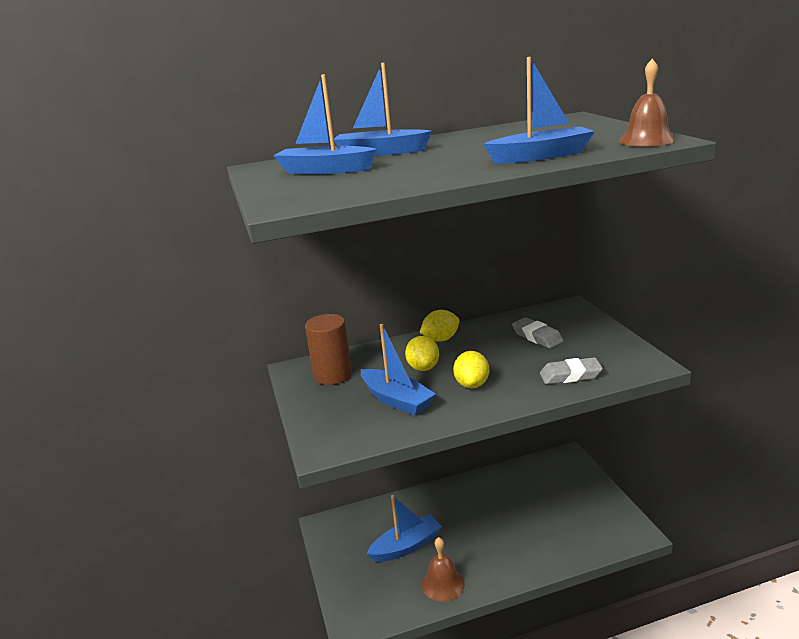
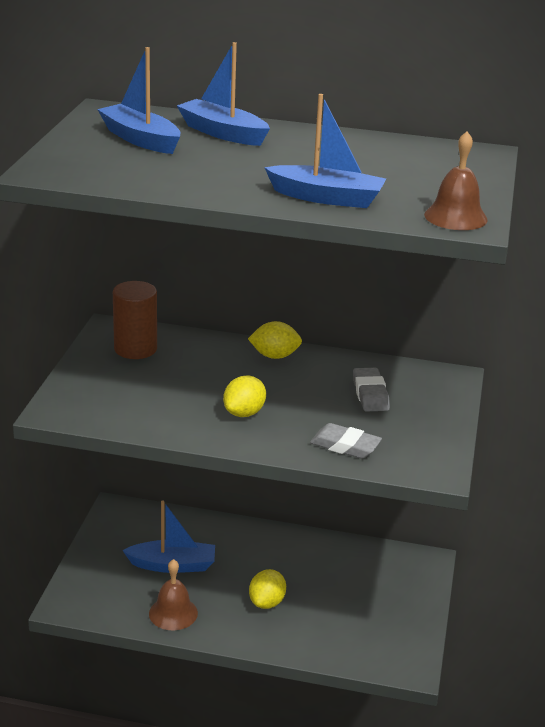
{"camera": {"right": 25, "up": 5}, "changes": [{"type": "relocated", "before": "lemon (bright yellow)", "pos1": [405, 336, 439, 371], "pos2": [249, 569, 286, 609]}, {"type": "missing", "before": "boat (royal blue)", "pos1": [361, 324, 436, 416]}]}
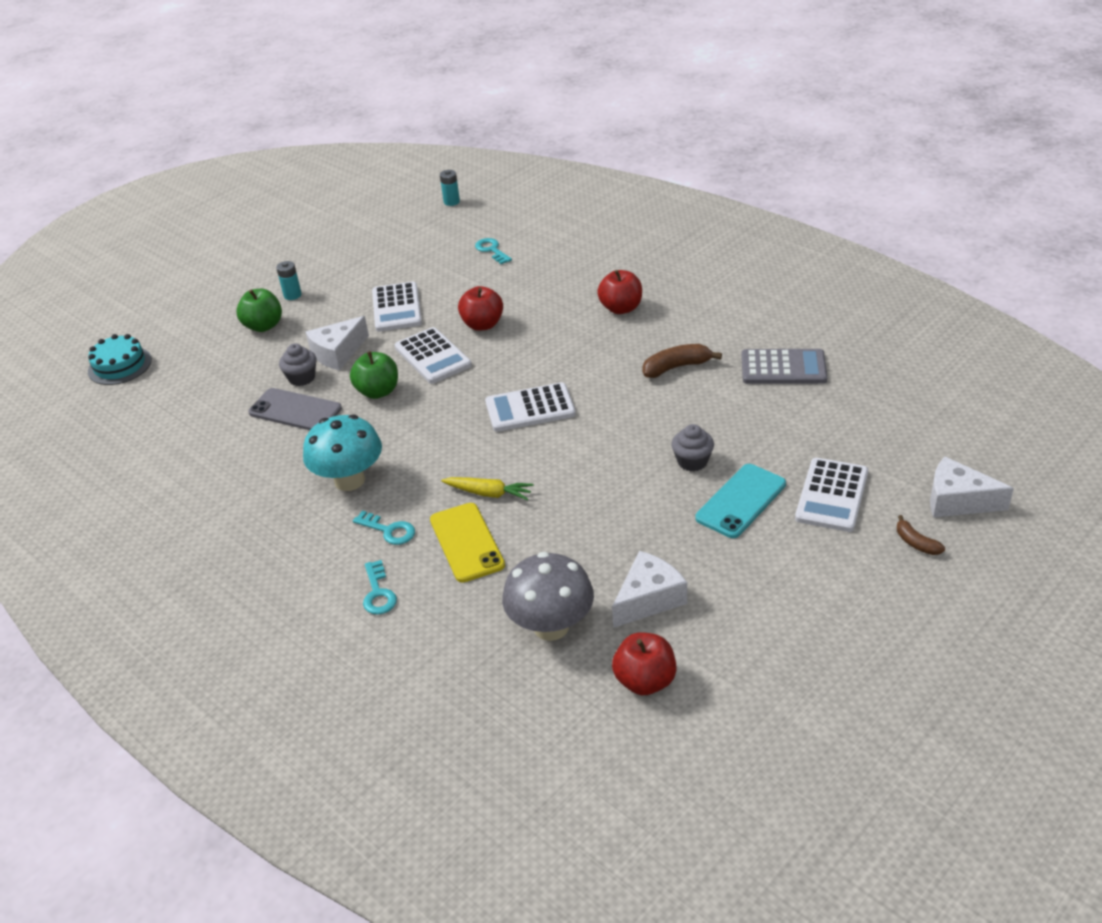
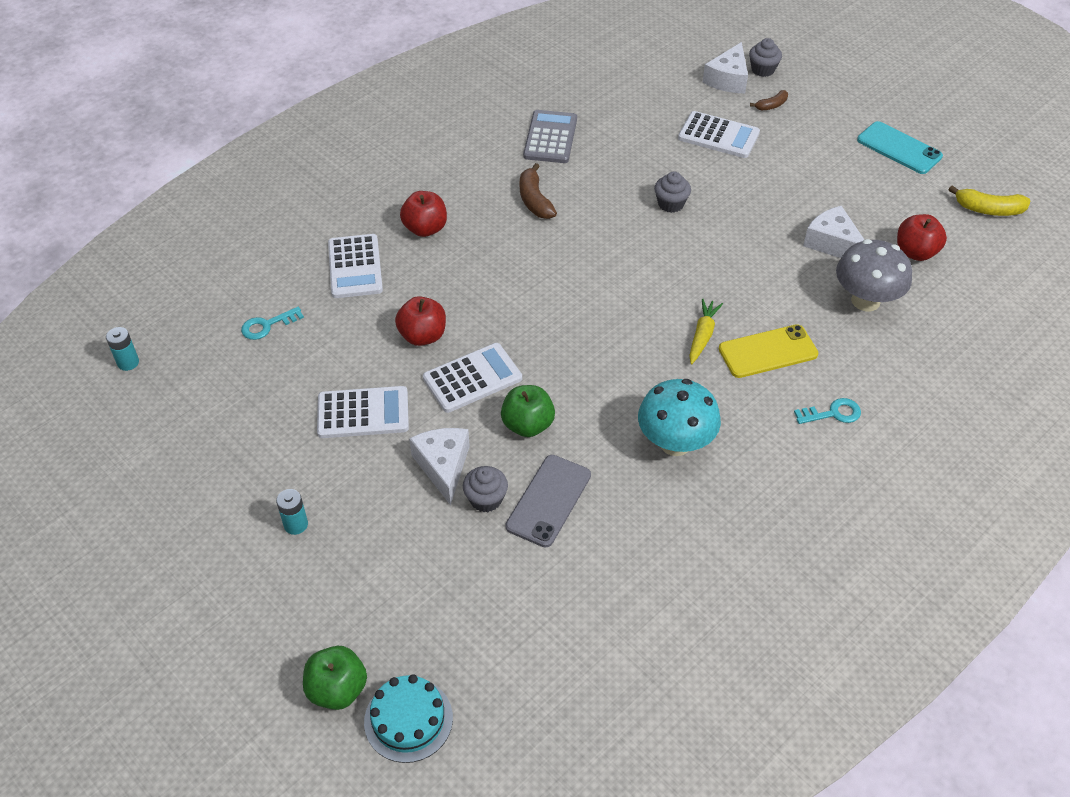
{"camera": {"right": -90, "up": 10}, "changes": [{"type": "relocated", "before": "apple fruit (emerald)", "pos1": [236, 289, 282, 332], "pos2": [303, 646, 367, 710]}, {"type": "relocated", "before": "pocket calculator (snow-white)", "pos1": [485, 382, 576, 432], "pos2": [328, 234, 383, 298]}, {"type": "spun", "before": "piece of cheese (snow-white)", "pos1": [306, 316, 369, 370], "pos2": [409, 428, 470, 505], "turn": -150}, {"type": "appeared", "after": "cupcake (grey)", "pos2": [749, 38, 782, 77]}, {"type": "relocated", "before": "smartphone (teal)", "pos1": [695, 464, 786, 538], "pos2": [857, 121, 943, 174]}, {"type": "appeared", "after": "banana (bright yellow)", "pos2": [948, 185, 1030, 216]}, {"type": "missing", "before": "door key (teal)", "pos1": [353, 510, 415, 545]}]}
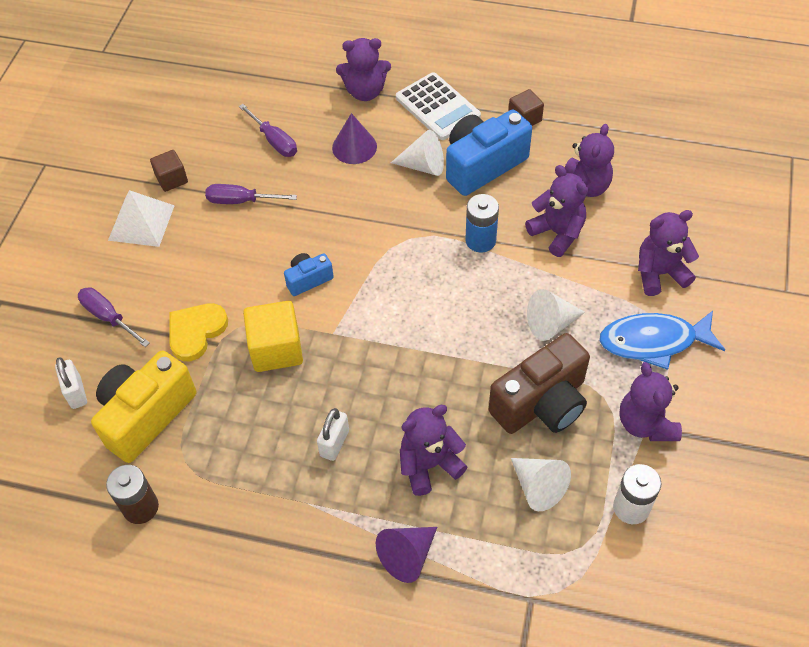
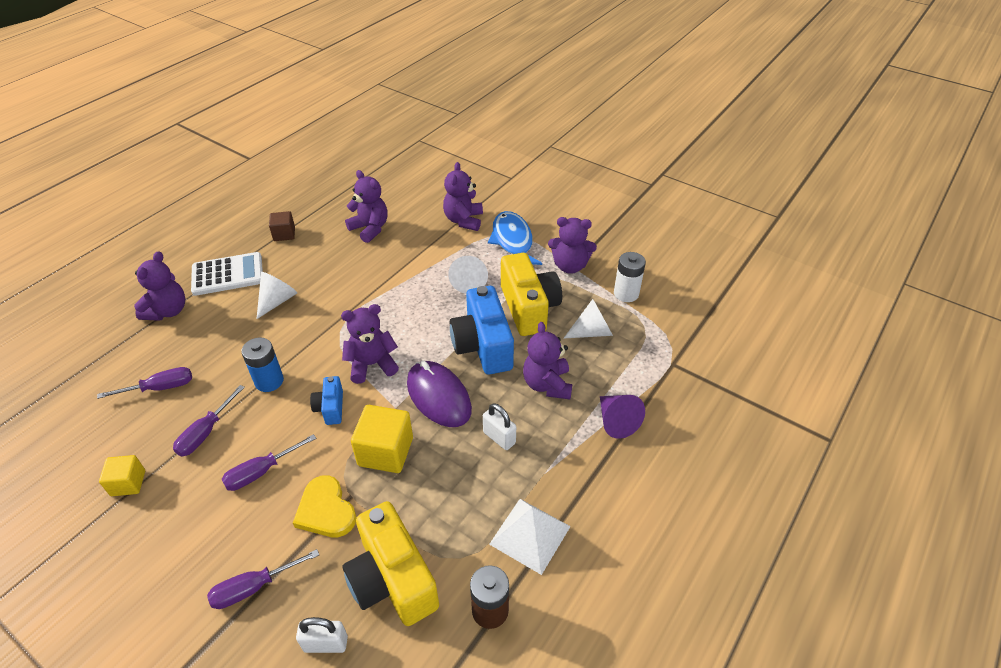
{"camera": {"right": -70, "up": -10}, "changes": [{"type": "colour", "before": "solid cube (brown)", "after": "solid cube (bright yellow)", "pos1": [150, 150, 188, 192], "pos2": [99, 455, 145, 496]}, {"type": "appeared", "after": "flat screwdriver (purple)", "pos2": [222, 434, 316, 491]}, {"type": "relocated", "before": "battery (royal blue)", "pos1": [465, 194, 499, 252], "pos2": [241, 337, 284, 392]}, {"type": "relocated", "before": "teddy (purple)", "pos1": [525, 165, 588, 257], "pos2": [341, 304, 399, 384]}, {"type": "appeared", "after": "computer mouse (purple)", "pos2": [407, 361, 472, 427]}, {"type": "relocated", "before": "camera (royal blue)", "pos1": [446, 110, 532, 196], "pos2": [450, 286, 514, 375]}, {"type": "spun", "before": "toy fish (royal blue)", "pos1": [599, 311, 725, 370], "pos2": [488, 211, 542, 265], "turn": 150}, {"type": "relocated", "before": "pyramid (snow-white)", "pos1": [108, 190, 175, 247], "pos2": [489, 499, 571, 575]}, {"type": "colour", "before": "camera (brown)", "after": "camera (bright yellow)", "pos1": [489, 333, 590, 434], "pos2": [501, 253, 562, 336]}, {"type": "missing", "before": "solid cone (purple)", "pos1": [332, 113, 377, 164]}]}
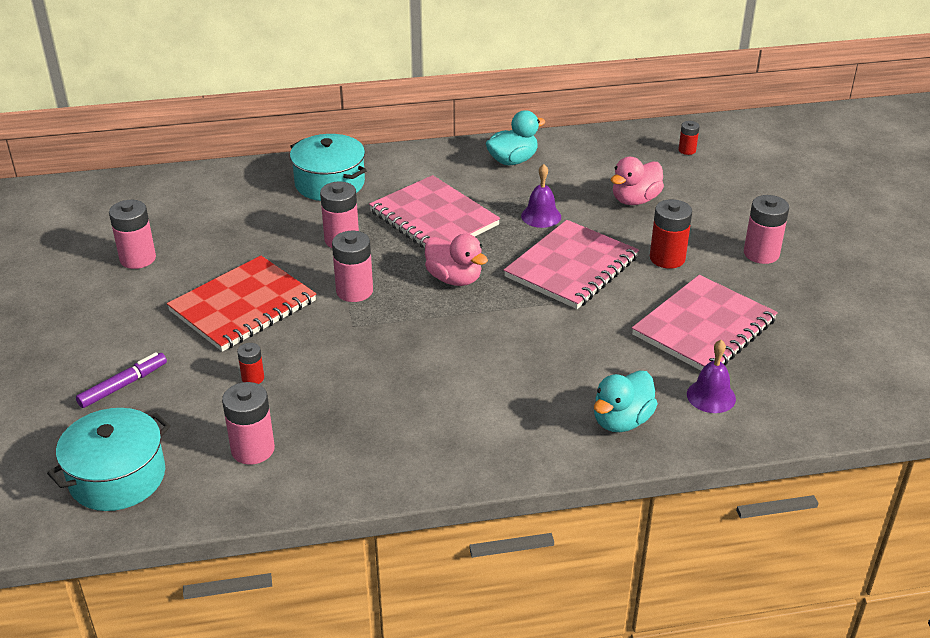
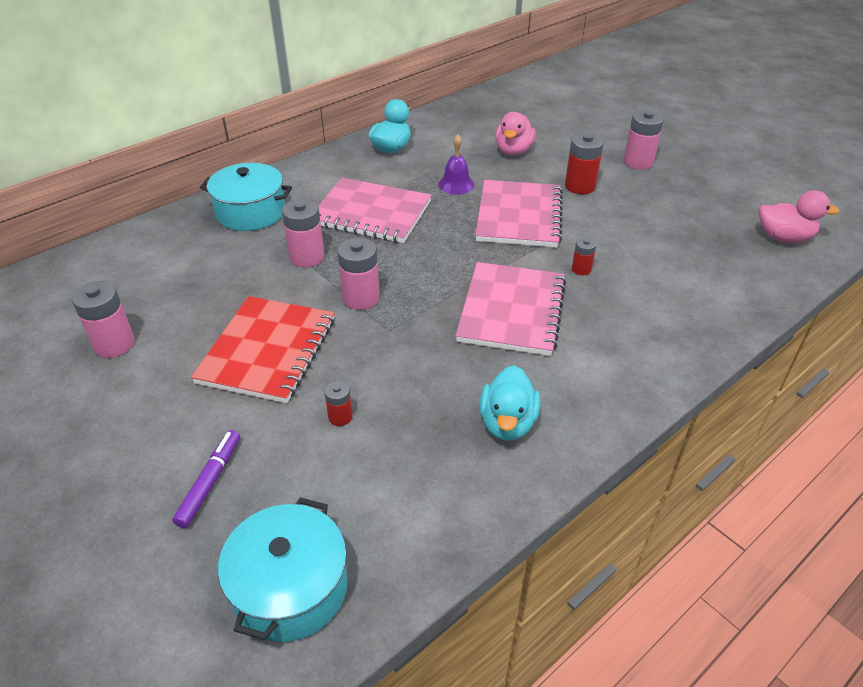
{"camera": {"right": -30, "up": 5}, "changes": [{"type": "relocated", "before": "exercise book (rose-pink)", "pos1": [632, 275, 778, 370], "pos2": [456, 262, 566, 356]}, {"type": "relocated", "before": "toy duck (teal)", "pos1": [594, 371, 658, 432], "pos2": [479, 365, 540, 441]}, {"type": "relocated", "before": "battery (red)", "pos1": [679, 121, 700, 155], "pos2": [572, 237, 597, 275]}, {"type": "relocated", "before": "toy duck (rose-pink)", "pos1": [425, 234, 488, 286], "pos2": [759, 190, 840, 242]}, {"type": "missing", "before": "battery (rose-pink)", "pos1": [222, 382, 275, 465]}, {"type": "missing", "before": "bell (purple)", "pos1": [687, 340, 736, 413]}]}
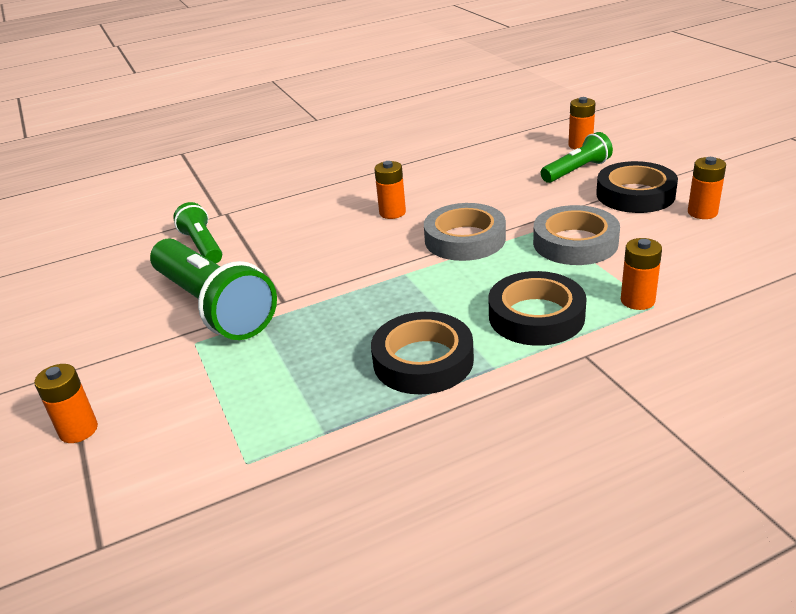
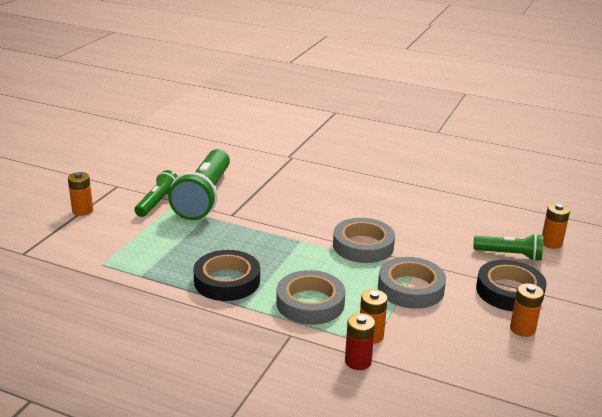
{"camera": {"right": 45, "up": -5}, "changes": [{"type": "relocated", "before": "torch (emerald)", "pos1": [173, 202, 222, 264], "pos2": [134, 170, 178, 217]}, {"type": "colour", "before": "sticky tape (black)", "after": "sticky tape (grey)", "pos1": [488, 271, 587, 346], "pos2": [276, 270, 346, 325]}, {"type": "appeared", "after": "battery (red)", "pos2": [345, 313, 375, 370]}, {"type": "missing", "before": "battery (orange-coloured)", "pos1": [374, 161, 406, 219]}]}
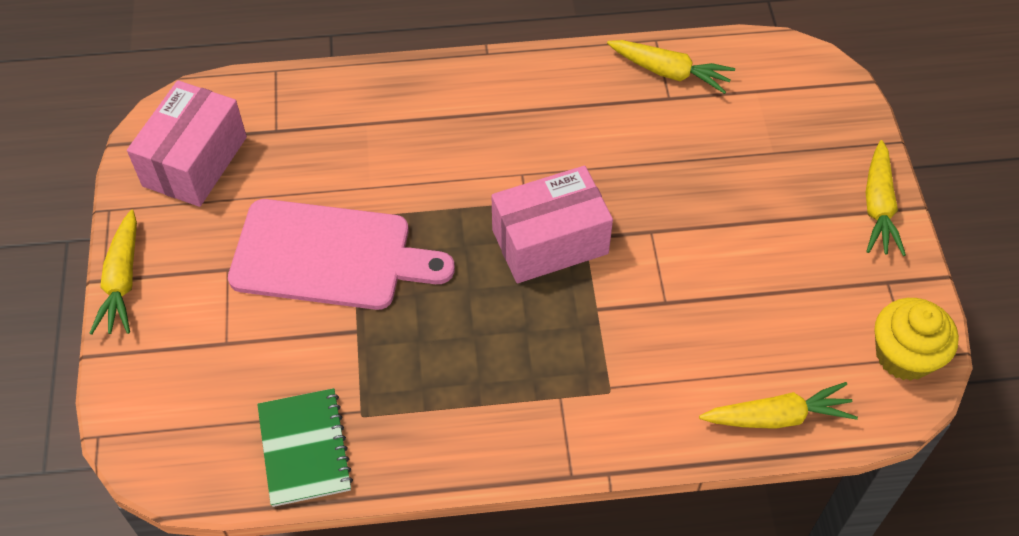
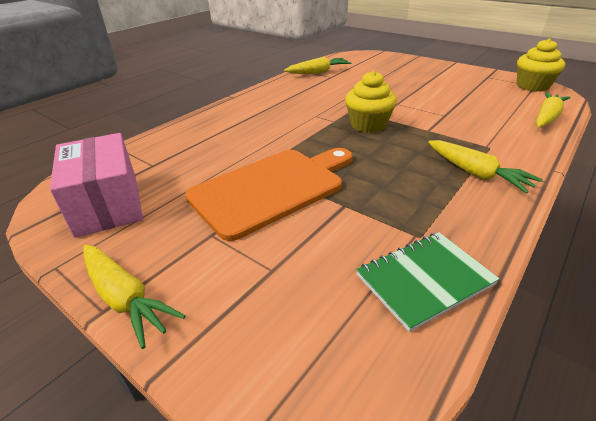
{"camera": {"right": -45, "up": -20}, "changes": [{"type": "colour", "before": "chopping board (rose-pink)", "after": "chopping board (orange-coloured)", "pos1": [228, 199, 455, 310], "pos2": [185, 148, 353, 241]}, {"type": "exchanged", "before": "parcel (rose-pink)", "after": "cupcake (bright yellow)", "pos1": [492, 166, 613, 283], "pos2": [345, 71, 397, 133]}, {"type": "spun", "before": "exercise book (emerald)", "pos1": [257, 388, 353, 507], "pos2": [356, 232, 500, 332], "turn": -60}, {"type": "relocated", "before": "root vegetable (bright yellow)", "pos1": [866, 140, 906, 256], "pos2": [428, 140, 543, 193]}]}
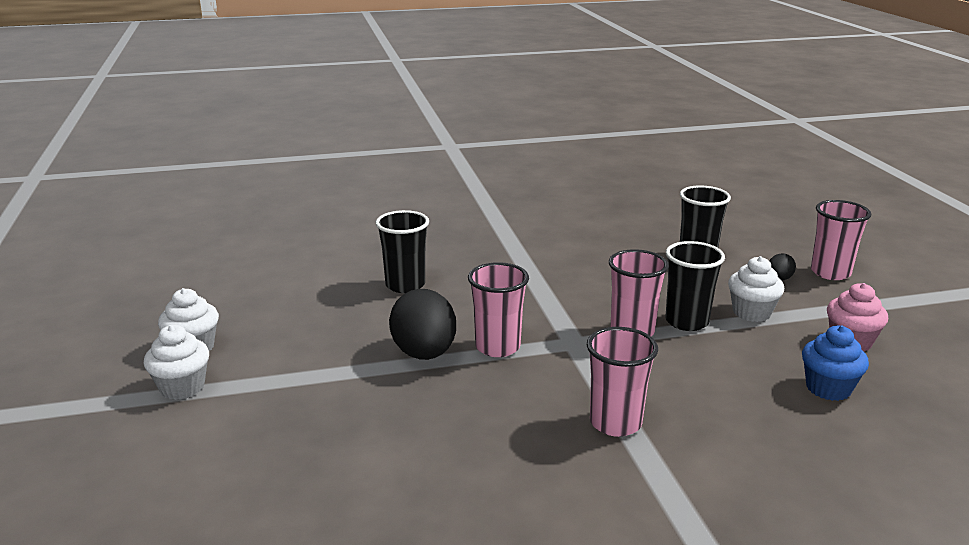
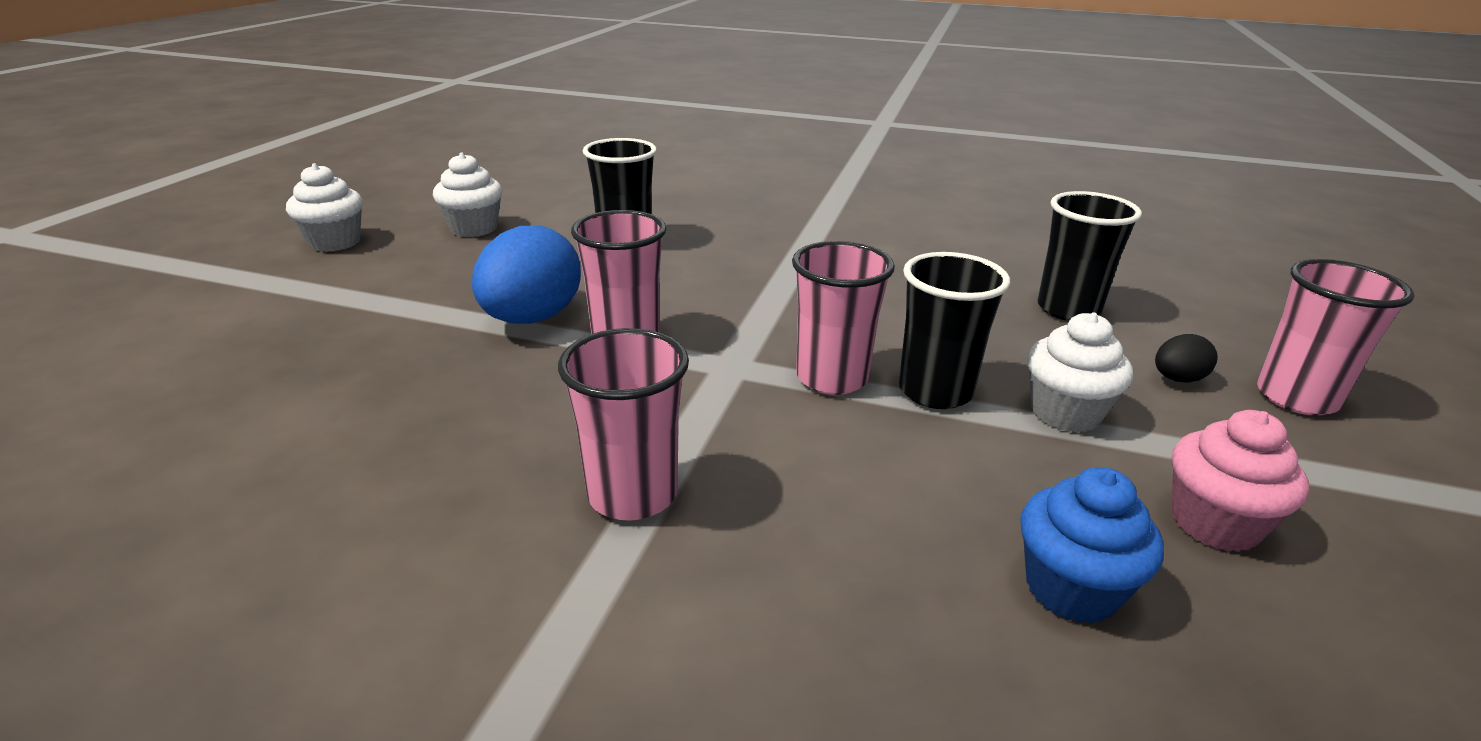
{"camera": {"right": 30, "up": 5}, "changes": [{"type": "relocated", "before": "cupcake (snow-white)", "pos1": [143, 325, 209, 400], "pos2": [433, 153, 502, 237]}, {"type": "colour", "before": "egg (black)", "after": "egg (royal blue)", "pos1": [389, 289, 456, 360], "pos2": [471, 225, 581, 324]}]}
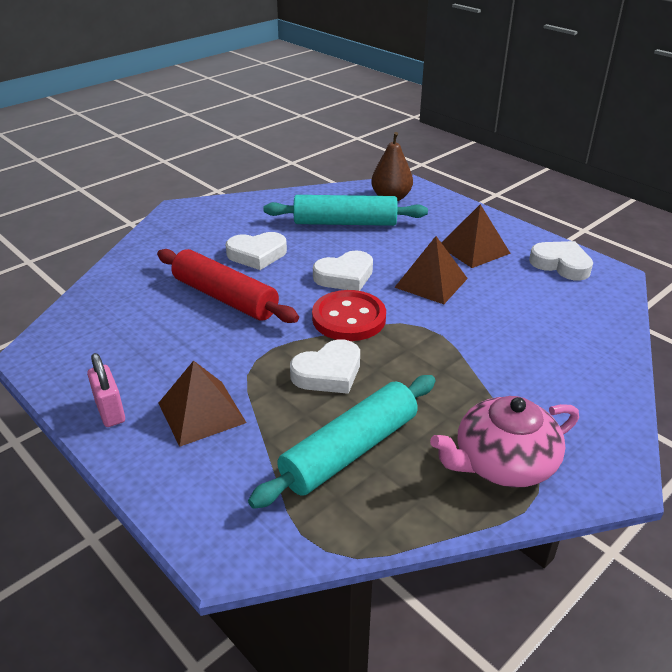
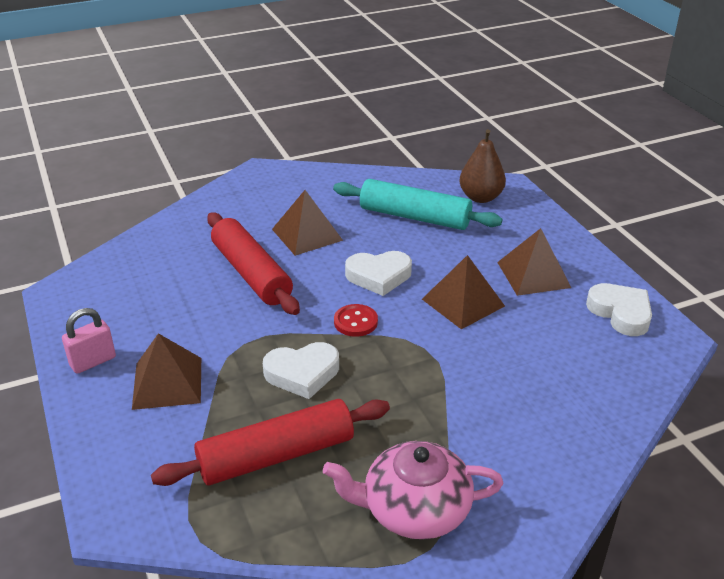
{"camera": {"right": 20, "up": 0}, "changes": [{"type": "spun", "before": "padlock (rose-pink)", "pos1": [87, 353, 125, 427], "pos2": [62, 308, 116, 374], "turn": 60}, {"type": "colour", "before": "rolling pin (teal)", "after": "rolling pin (red)", "pos1": [248, 375, 435, 509], "pos2": [151, 399, 390, 486]}, {"type": "exchanged", "before": "heart shape (snow-white)", "after": "pyramid (brown)", "pos1": [226, 232, 287, 270], "pos2": [272, 190, 343, 256]}, {"type": "size", "before": "shirt button (red)", "pos1": [312, 290, 386, 341], "pos2": [334, 304, 378, 337], "scale": 0.57}]}
